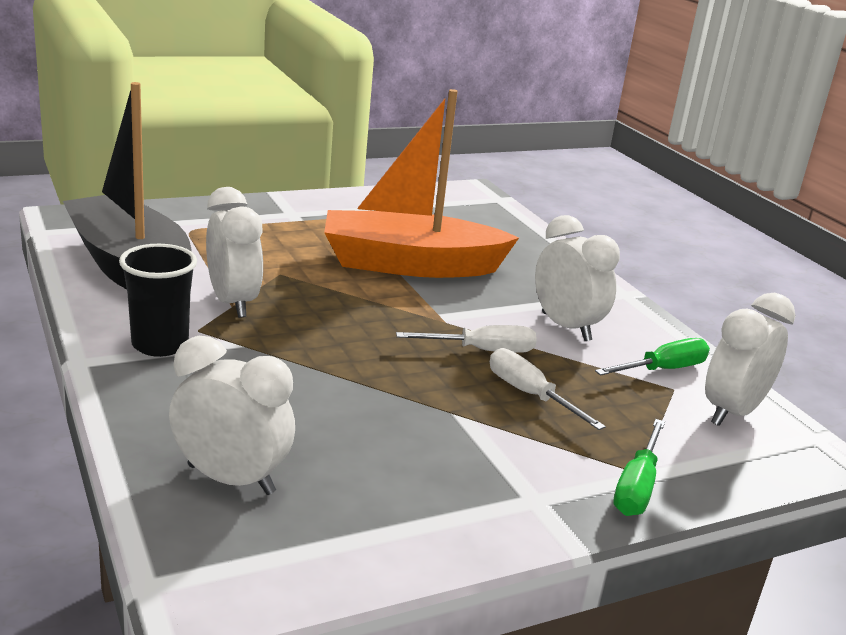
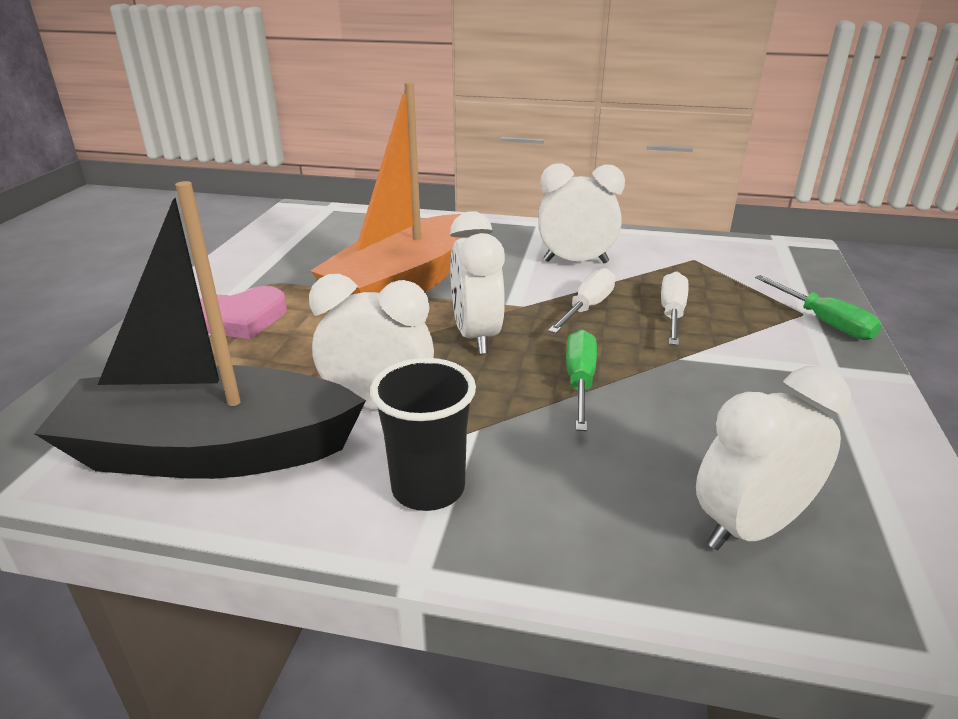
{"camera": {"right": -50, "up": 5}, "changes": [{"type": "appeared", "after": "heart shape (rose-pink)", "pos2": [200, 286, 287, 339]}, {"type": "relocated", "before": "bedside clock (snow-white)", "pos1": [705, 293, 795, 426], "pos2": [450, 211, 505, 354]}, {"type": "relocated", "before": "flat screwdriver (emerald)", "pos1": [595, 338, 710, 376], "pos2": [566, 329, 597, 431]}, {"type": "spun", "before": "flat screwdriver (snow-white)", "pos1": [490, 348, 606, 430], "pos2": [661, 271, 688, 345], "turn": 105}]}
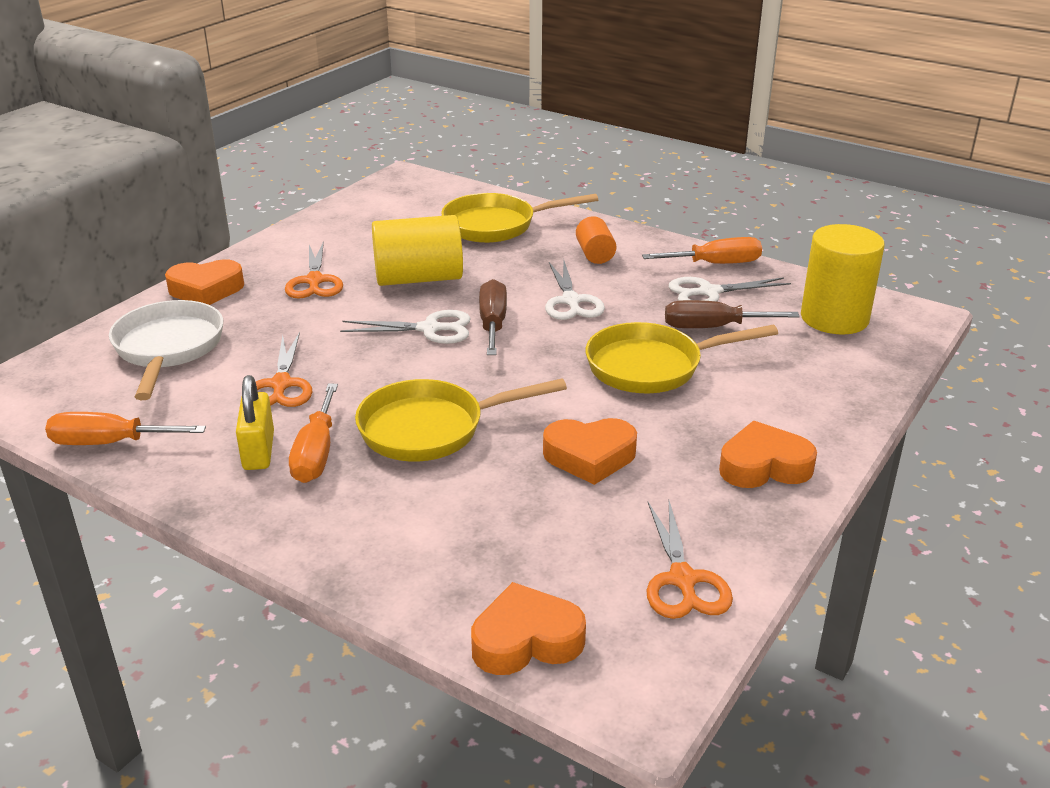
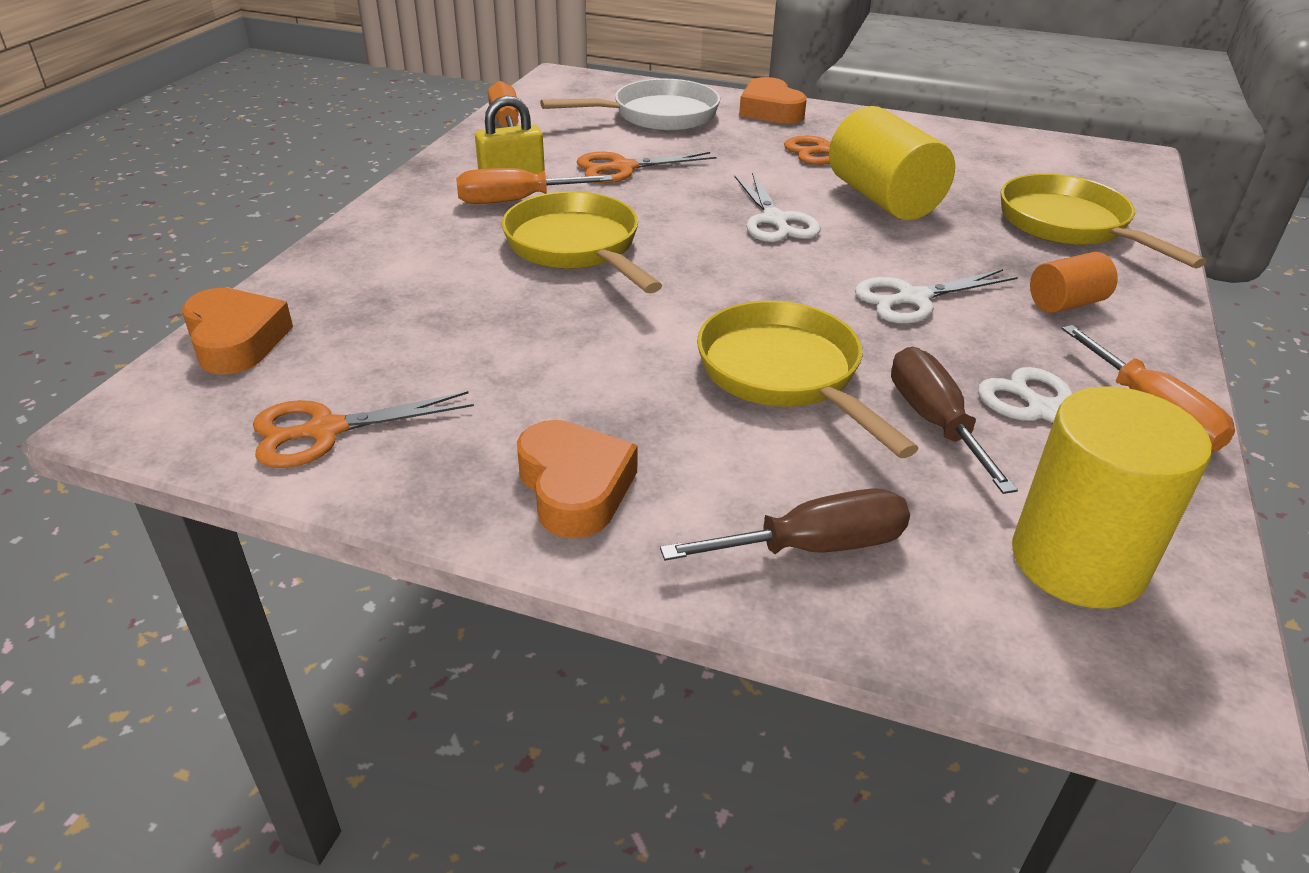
{"camera": {"right": 75, "up": 5}, "changes": [{"type": "relocated", "before": "flat screwdriver (brown)", "pos1": [479, 279, 507, 355], "pos2": [660, 488, 910, 561]}, {"type": "missing", "before": "heart shape (orange-coloured)", "pos1": [543, 418, 637, 485]}]}
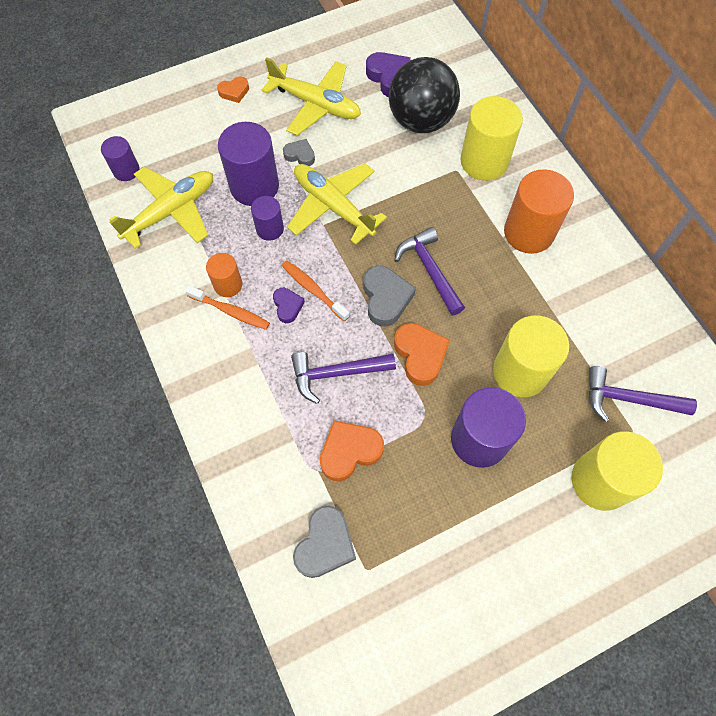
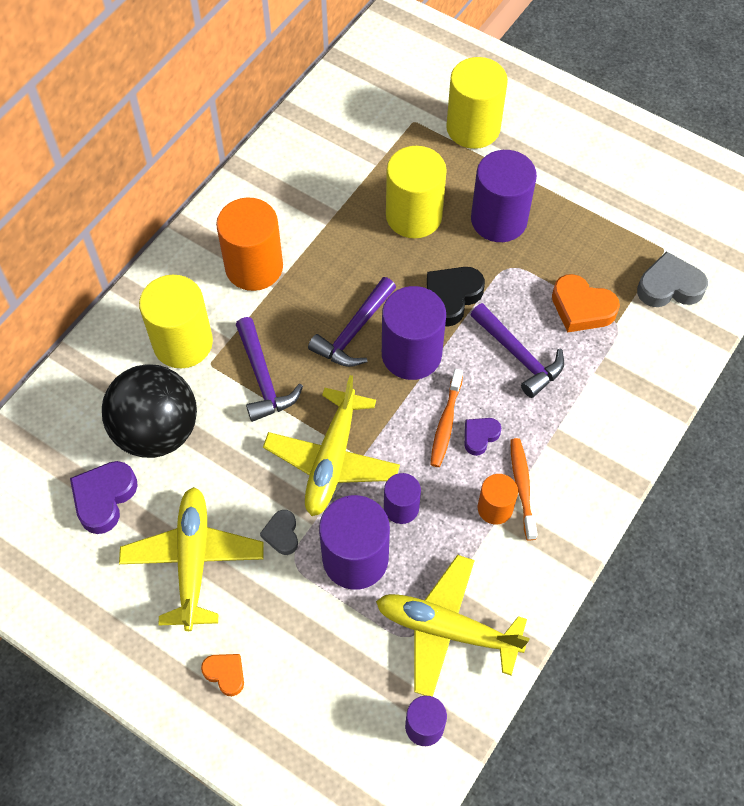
{"camera": {"right": -120, "up": -5}, "changes": [{"type": "relocated", "before": "carpenter's hammer (purple)", "pos1": [589, 366, 697, 422], "pos2": [236, 317, 303, 422]}, {"type": "exchanged", "before": "heart shape (grey)", "after": "solid cylinder (purple)", "pos1": [363, 266, 416, 327], "pos2": [382, 286, 446, 380]}, {"type": "colour", "before": "heart shape (orange-coloured)", "after": "heart shape (black)", "pos1": [394, 323, 450, 386], "pos2": [427, 267, 485, 327]}]}
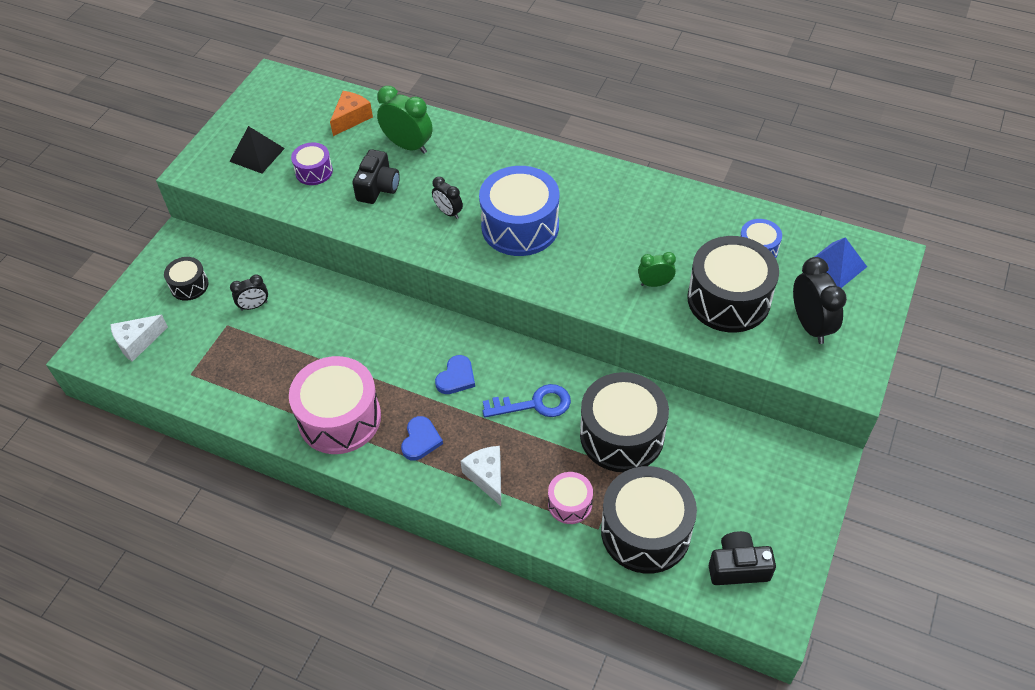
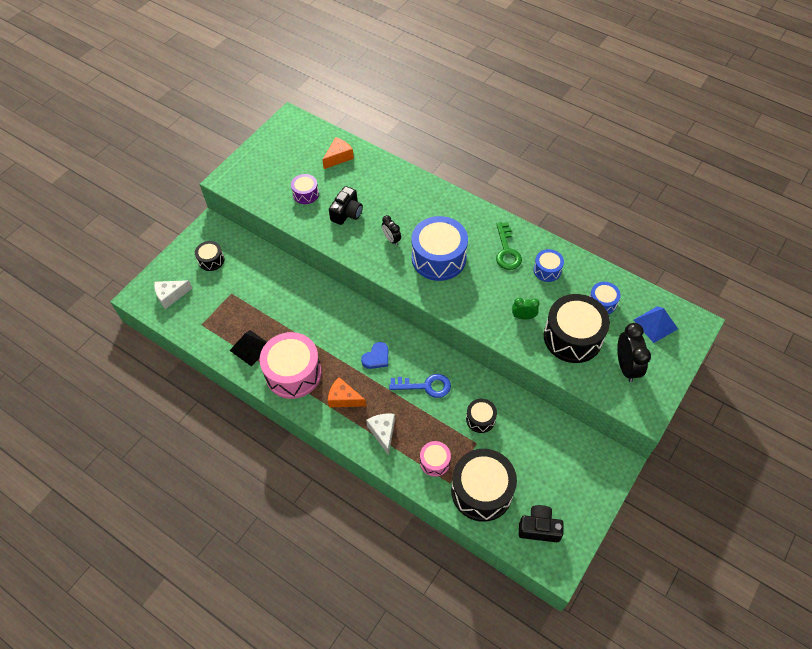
{"camera": {"right": 10, "up": 5}, "changes": [{"type": "relocated", "before": "pyramid (black)", "pos1": [229, 126, 285, 174], "pos2": [229, 330, 267, 366]}, {"type": "exchanged", "before": "heart shape (royal blue)", "after": "piece of cheese (orange-coloured)", "pos1": [401, 416, 443, 461], "pos2": [328, 377, 366, 407]}, {"type": "size", "before": "drum (black)", "pos1": [580, 372, 669, 472], "pos2": [466, 399, 497, 433], "scale": 0.5}, {"type": "appeared", "after": "door key (emerald)", "pos2": [496, 222, 522, 270]}, {"type": "appeared", "after": "drum (royal blue)", "pos2": [533, 249, 564, 282]}, {"type": "missing", "before": "bedside clock (black)", "pos1": [230, 274, 268, 311]}, {"type": "missing", "before": "bedside clock (emerald)", "pos1": [377, 86, 433, 154]}]}
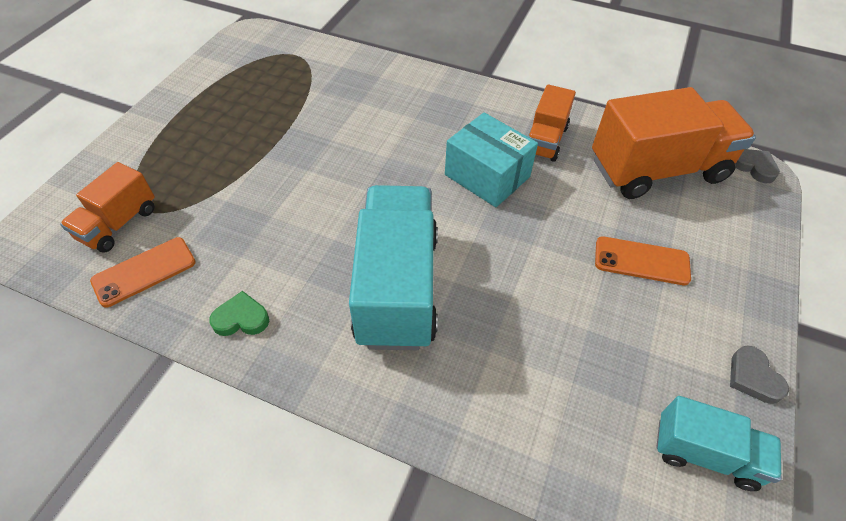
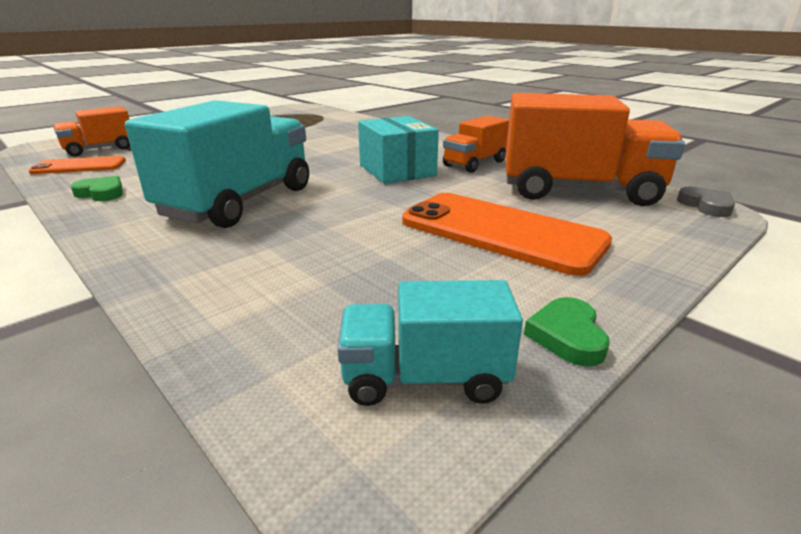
{"camera": {"right": 25, "up": -25}, "changes": [{"type": "spun", "before": "lorry (teal)", "pos1": [656, 396, 781, 491], "pos2": [337, 280, 523, 406], "turn": 135}, {"type": "size", "before": "smartphone (orange-coloured)", "pos1": [595, 236, 691, 285], "pos2": [402, 193, 612, 276], "scale": 1.77}, {"type": "colour", "before": "heart shape (grey)", "after": "heart shape (emerald)", "pos1": [730, 346, 789, 404], "pos2": [524, 297, 610, 366]}]}
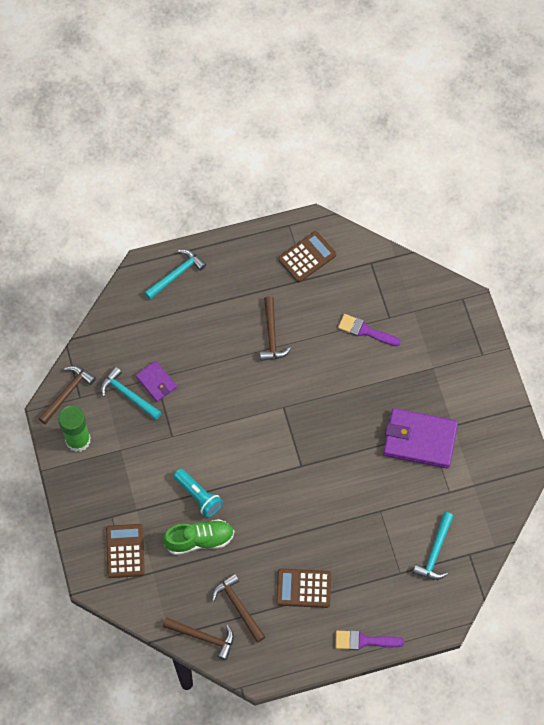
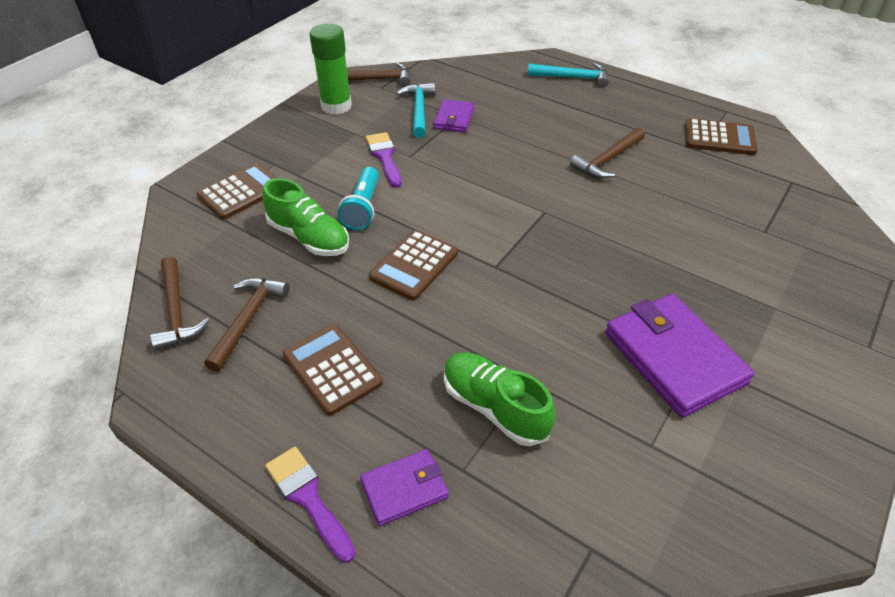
{"camera": {"right": 50, "up": -20}, "changes": [{"type": "appeared", "after": "billfold (purple)", "pos2": [360, 449, 449, 526]}, {"type": "relocated", "before": "brush (purple)", "pos1": [338, 314, 401, 347], "pos2": [366, 132, 402, 188]}, {"type": "appeared", "after": "pocket calculator (brown)", "pos2": [369, 230, 458, 300]}, {"type": "appeared", "after": "shoe (emerald)", "pos2": [444, 352, 555, 446]}, {"type": "missing", "before": "carpenter's hammer (teal)", "pos1": [413, 512, 453, 580]}]}
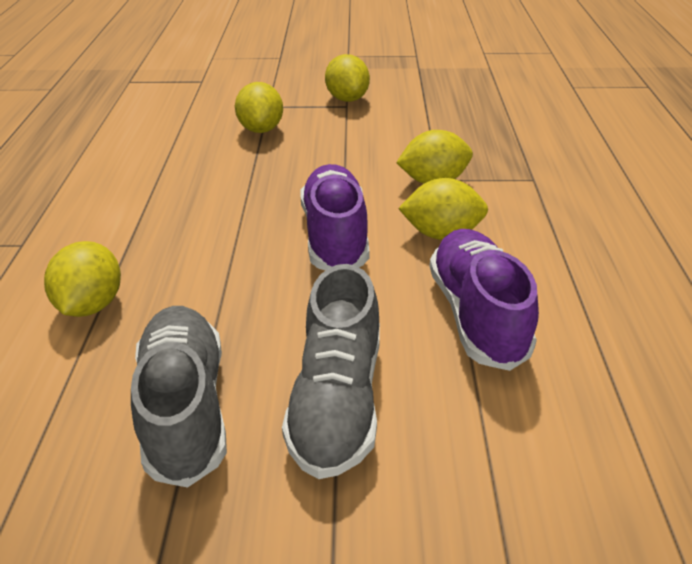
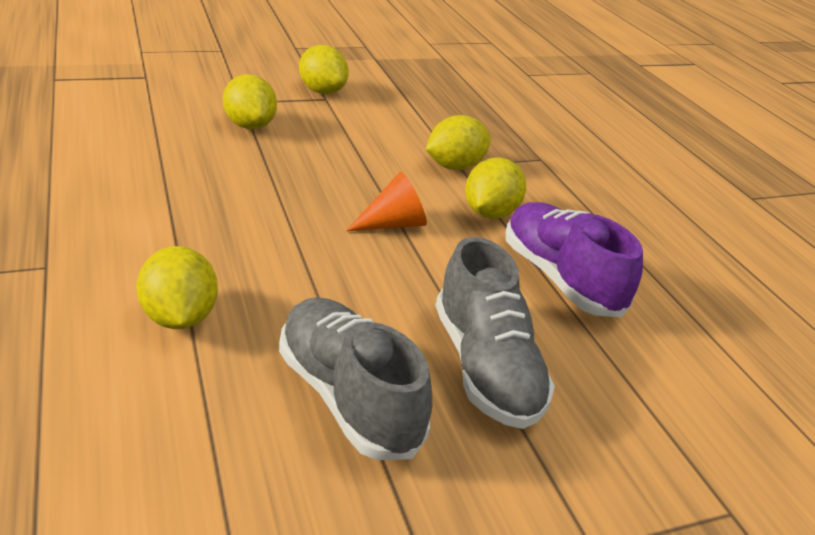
{"camera": {"right": -25, "up": -5}, "changes": [{"type": "exchanged", "before": "shoe (purple)", "after": "solid cone (orange-coloured)", "pos1": [301, 164, 370, 270], "pos2": [346, 172, 427, 231]}, {"type": "spun", "before": "lemon (bright yellow)", "pos1": [398, 178, 488, 240], "pos2": [465, 157, 526, 219], "turn": -45}]}
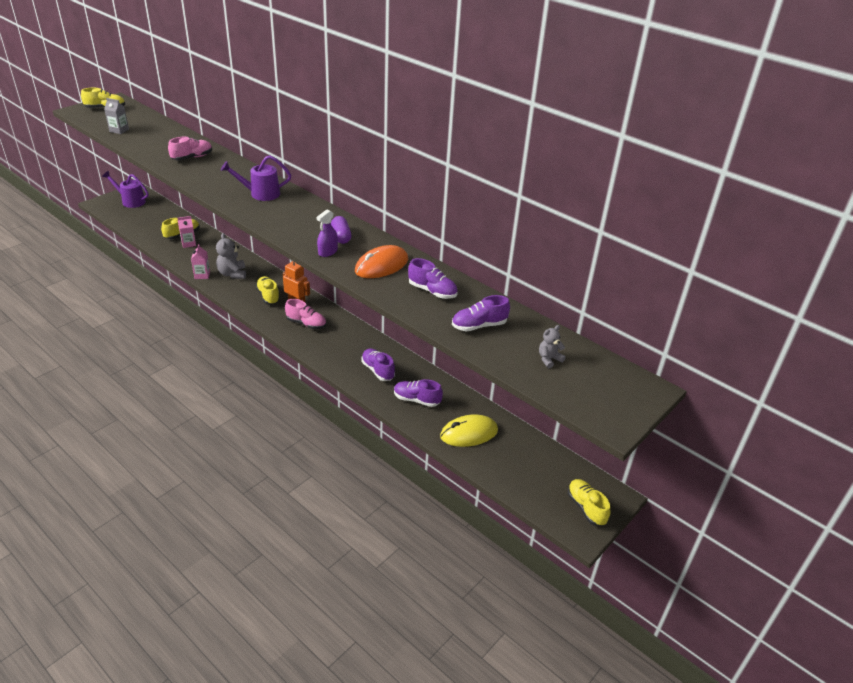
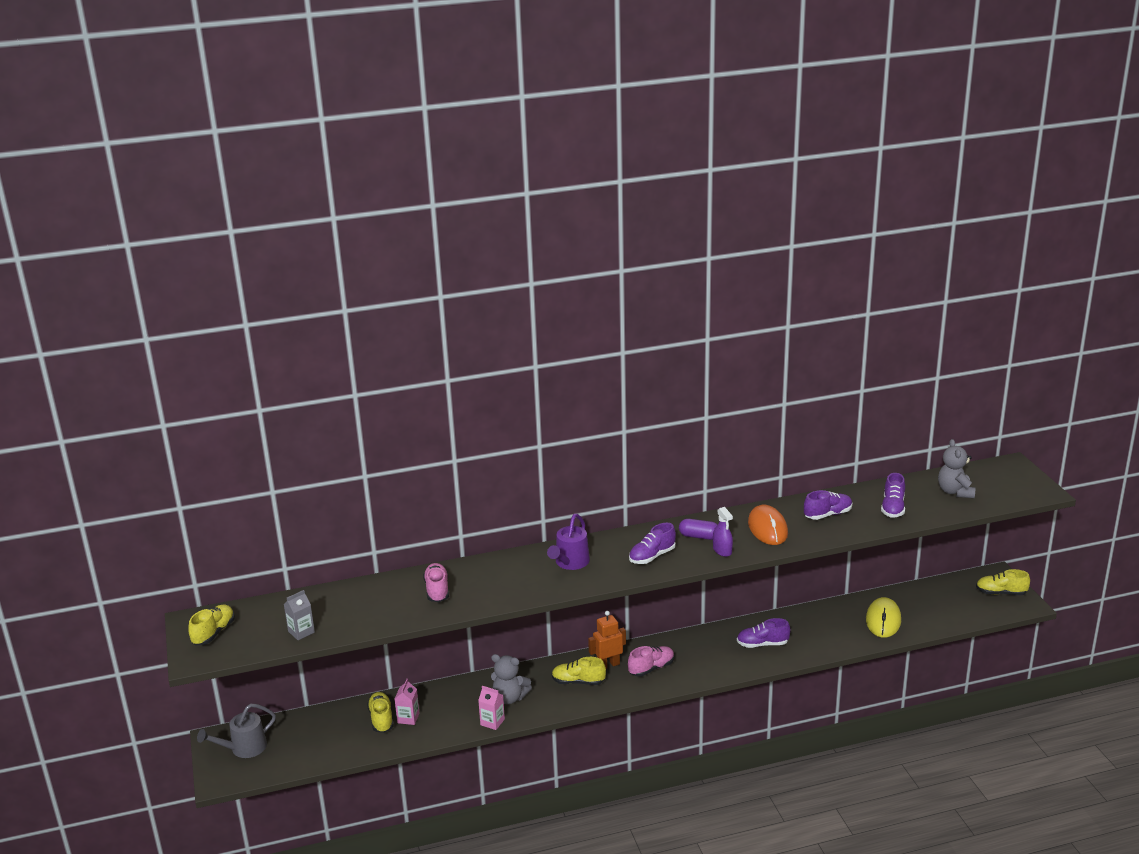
{"camera": {"right": -55, "up": -10}, "changes": [{"type": "colour", "before": "watering can (purple)", "after": "watering can (grey)", "pos1": [102, 171, 149, 208], "pos2": [197, 704, 276, 758]}, {"type": "relocated", "before": "shoe (purple)", "pos1": [394, 379, 443, 407], "pos2": [629, 523, 676, 564]}, {"type": "size", "before": "teddy (grey)", "pos1": [539, 325, 566, 368], "pos2": [938, 439, 975, 498], "scale": 1.68}]}
